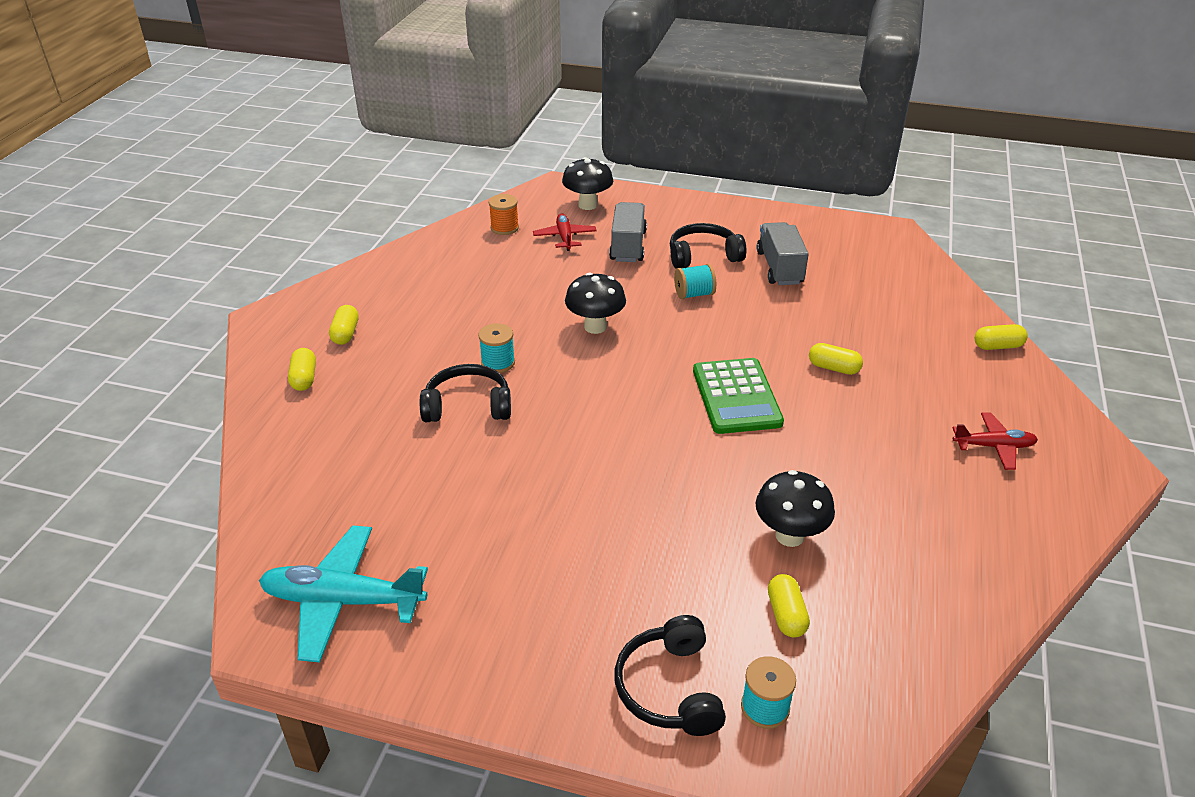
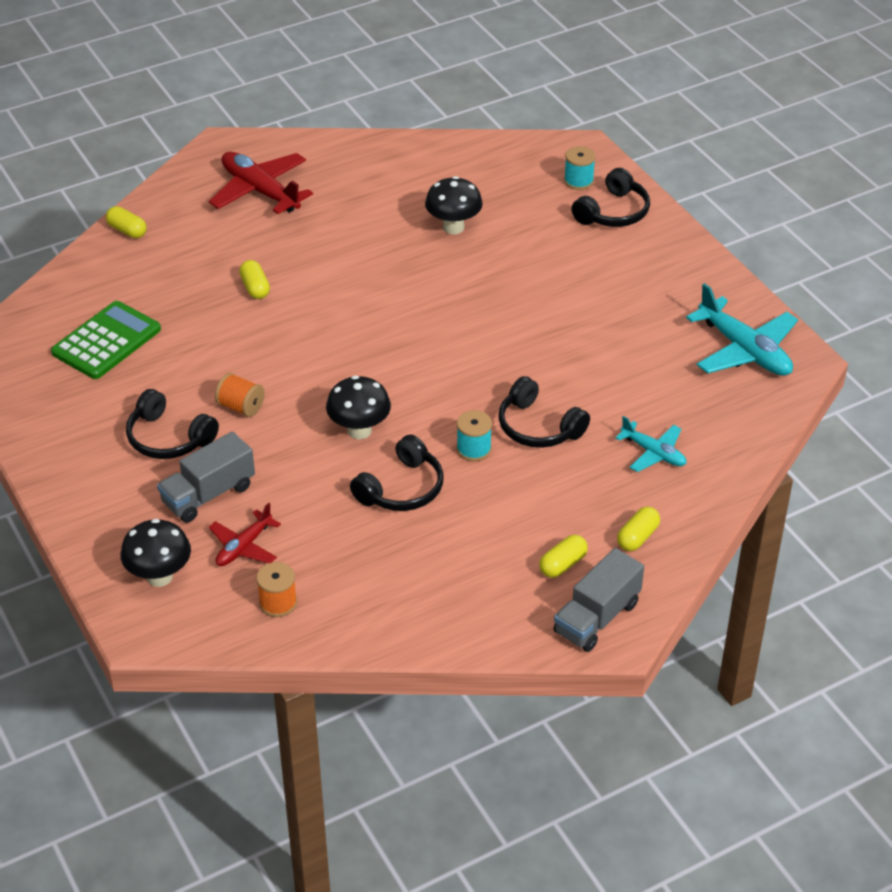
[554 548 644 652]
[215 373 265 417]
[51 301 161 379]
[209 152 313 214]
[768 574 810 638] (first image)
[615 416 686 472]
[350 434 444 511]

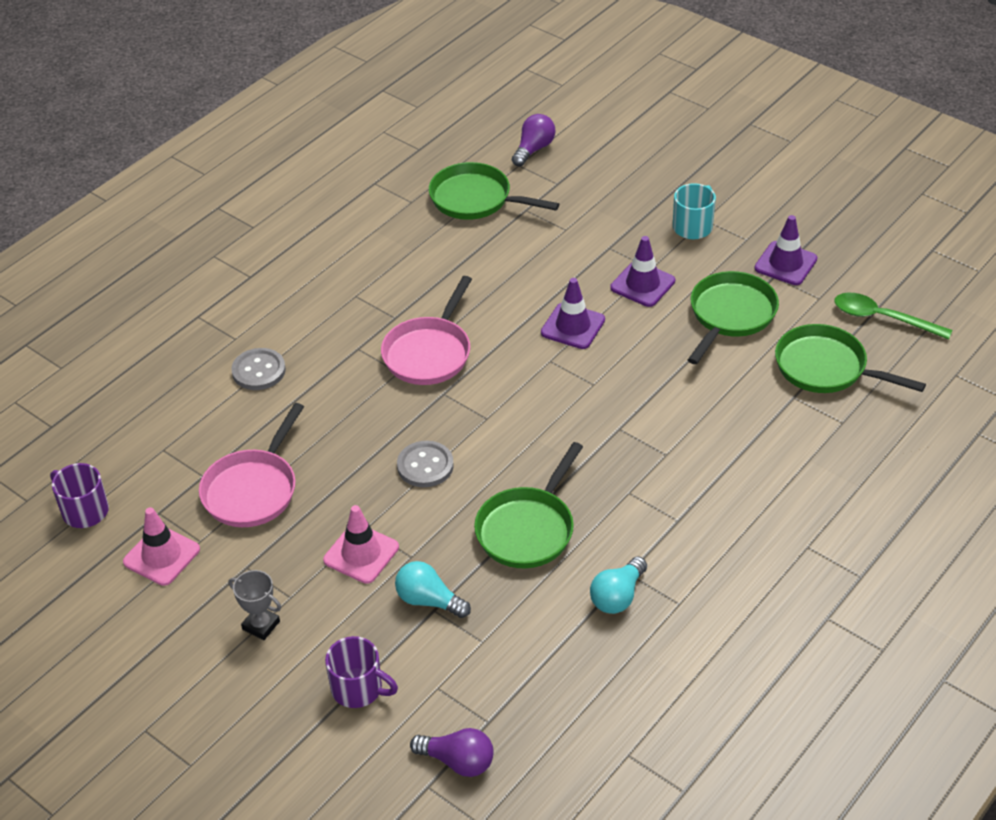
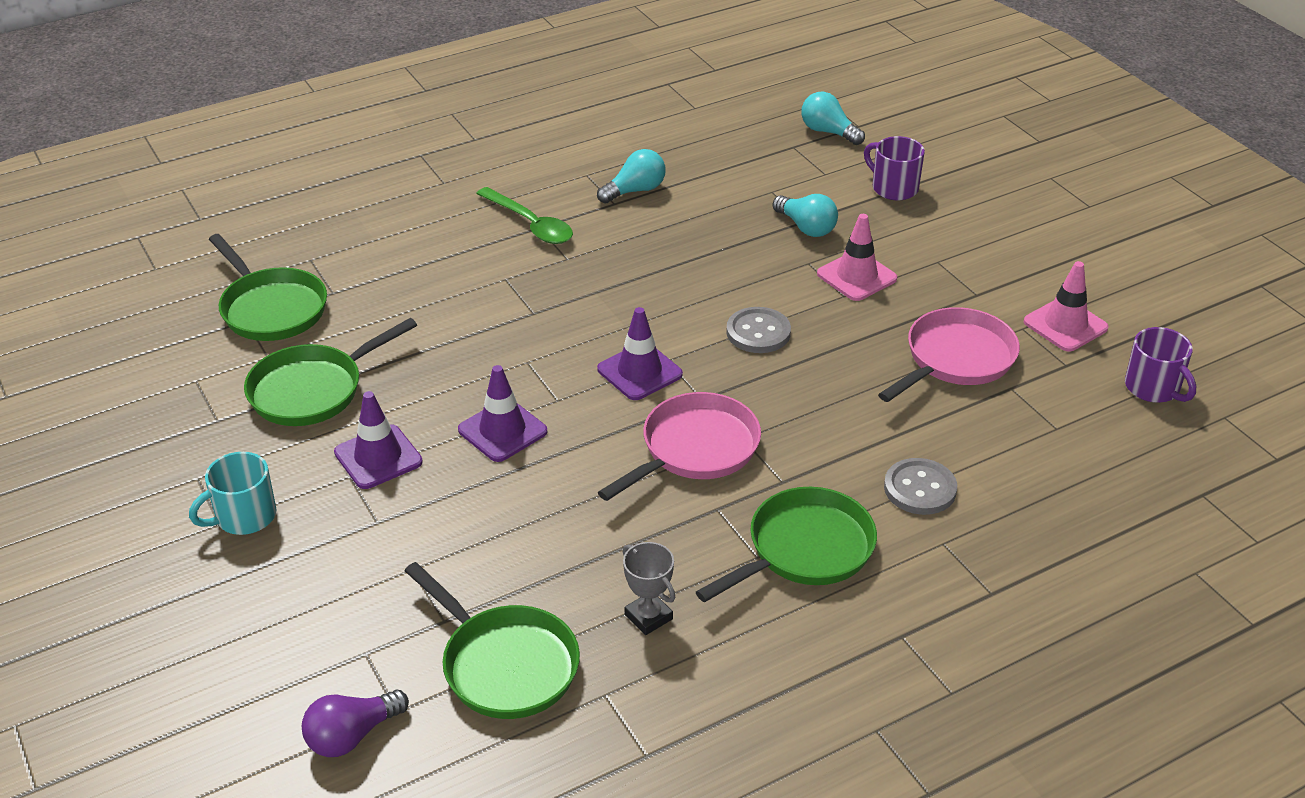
[597 307 683 400]
[476 187 573 244]
[696 487 877 602]
[623 542 675 635]
[801 92 865 145]

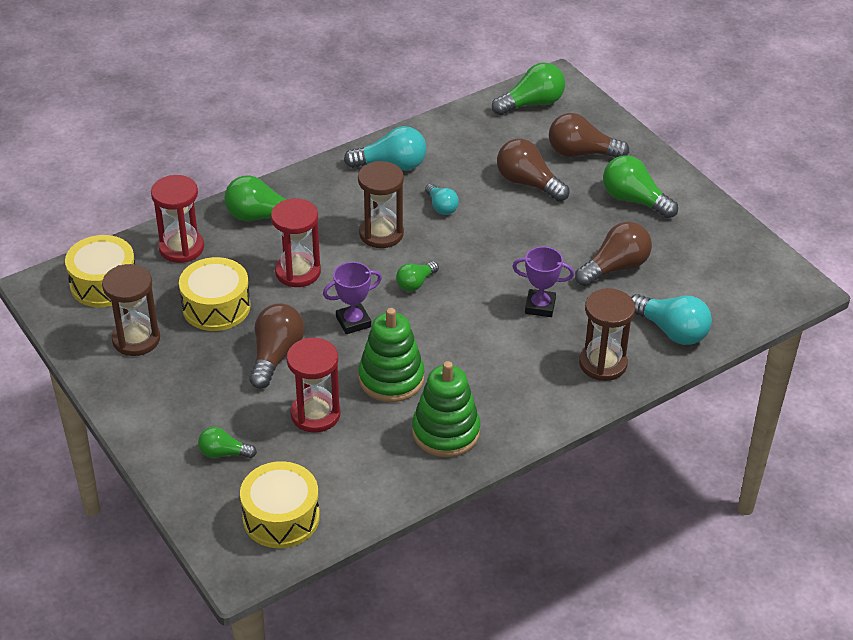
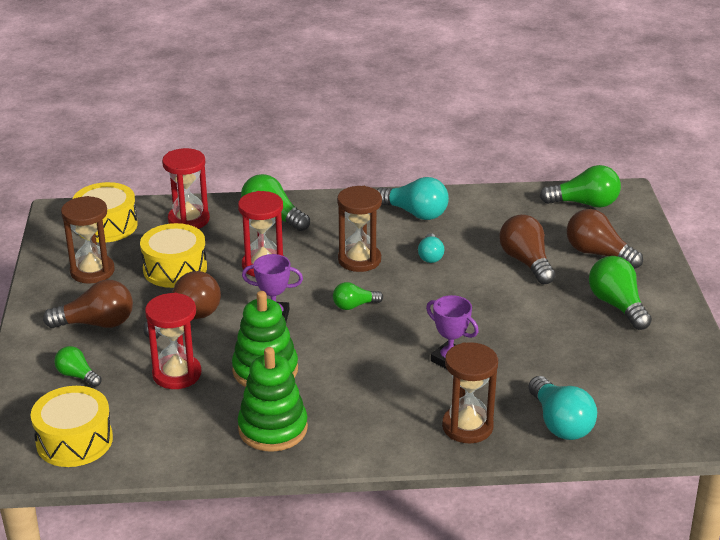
[43 280 133 328]

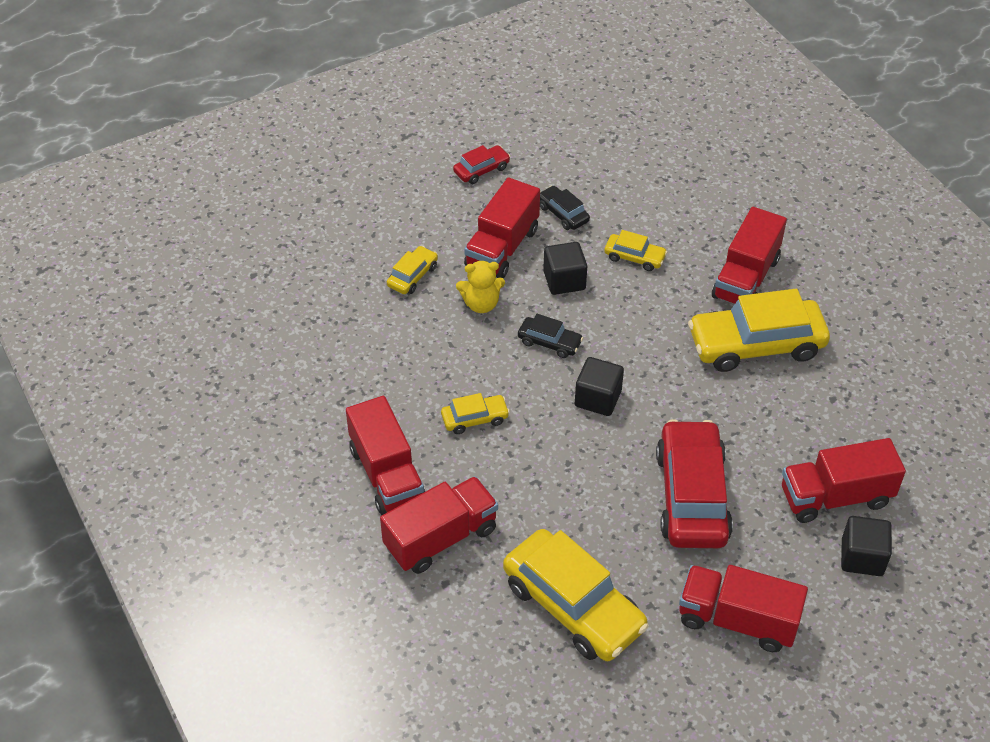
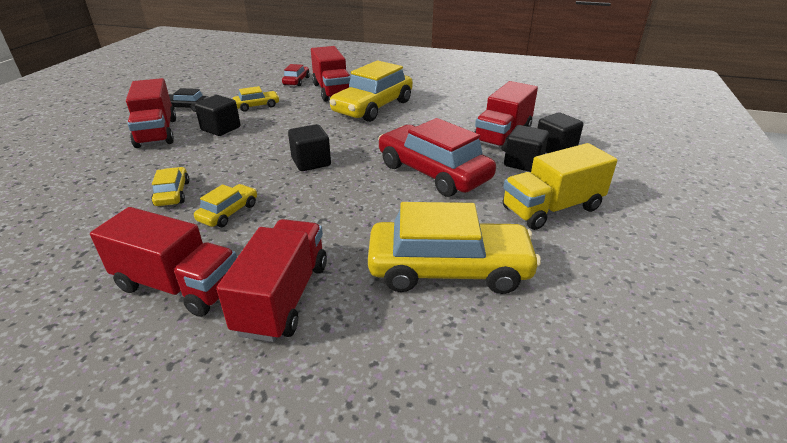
[282 64 310 86]
[151 167 190 206]
[456 261 505 313] (first image)
[518 314 583 358] (first image)
[503 143 617 230]
[504 125 549 172]

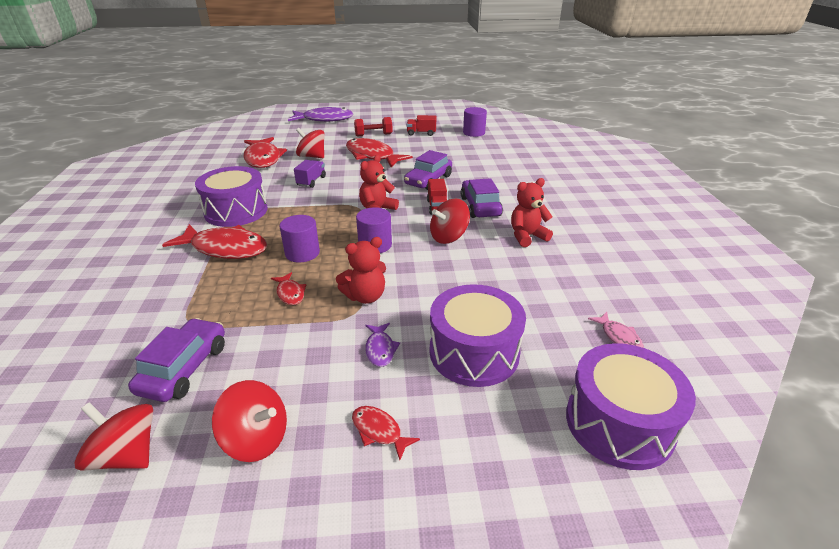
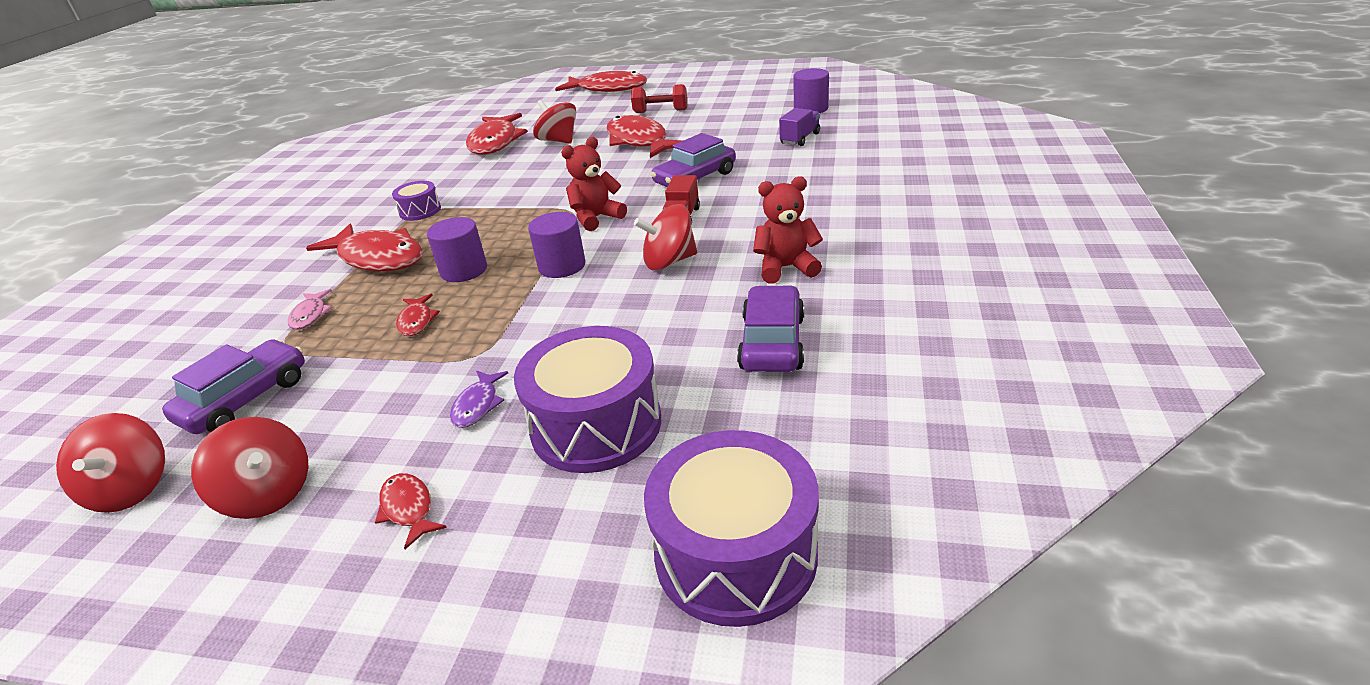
[555 71 647 92]
[407 115 436 136] (first image)
[779 108 820 146]
[392 181 441 221]
[737 285 804 372]
[336 237 386 304] (first image)
[288 289 332 330]
[56 413 165 513]

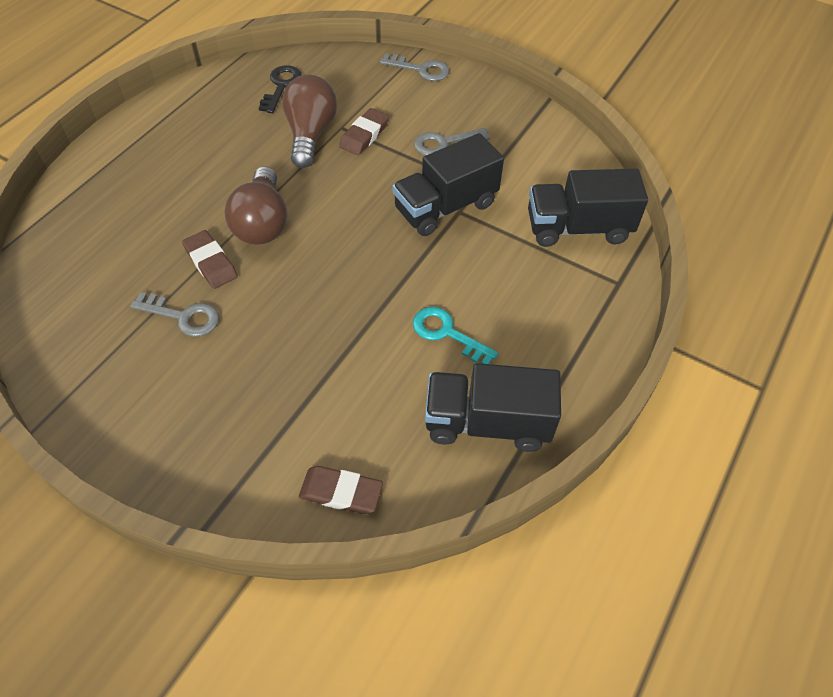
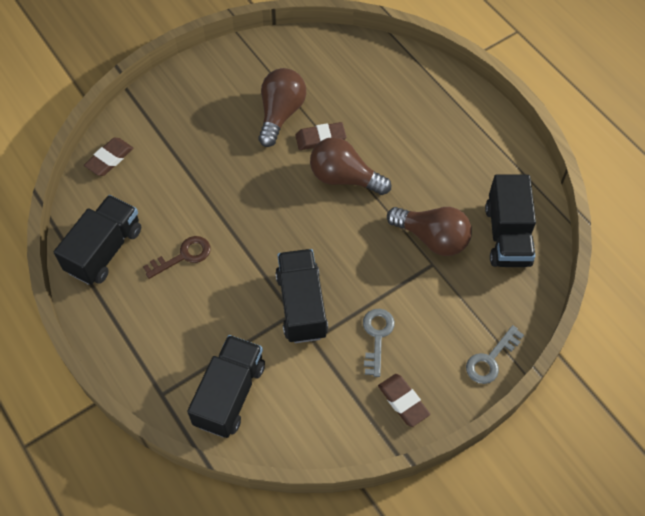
[485 174 536 267]
[378 374 430 427]
[258 68 306 147]
[143 236 210 279]

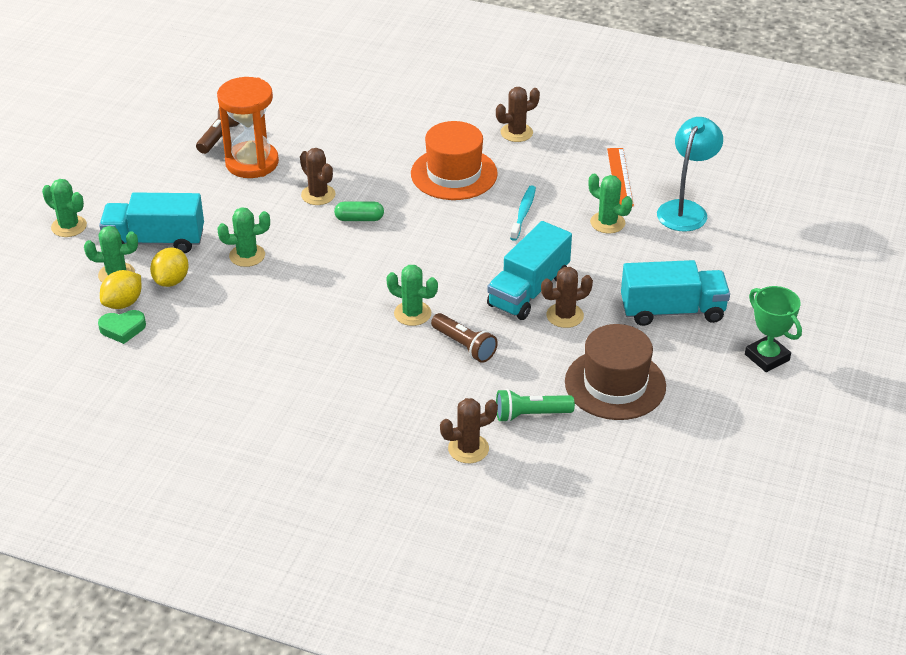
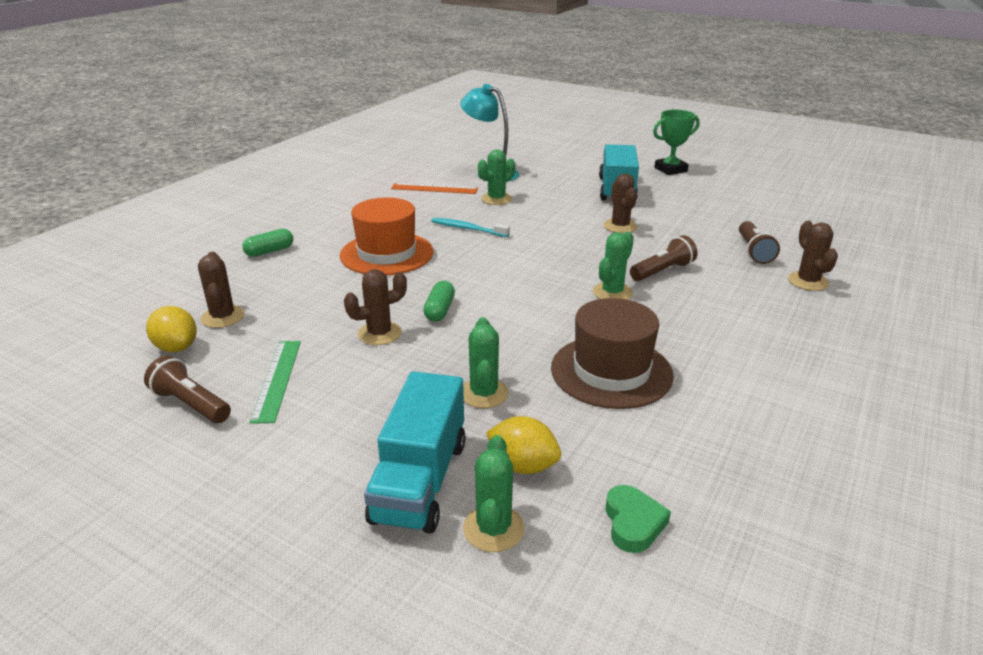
[250 341 301 424]
[198 251 245 328]
[42 179 87 237] (first image)
[487 221 572 320] (first image)
[146 306 197 352]
[551 298 674 409]
[739 221 780 264]
[242 229 293 257]

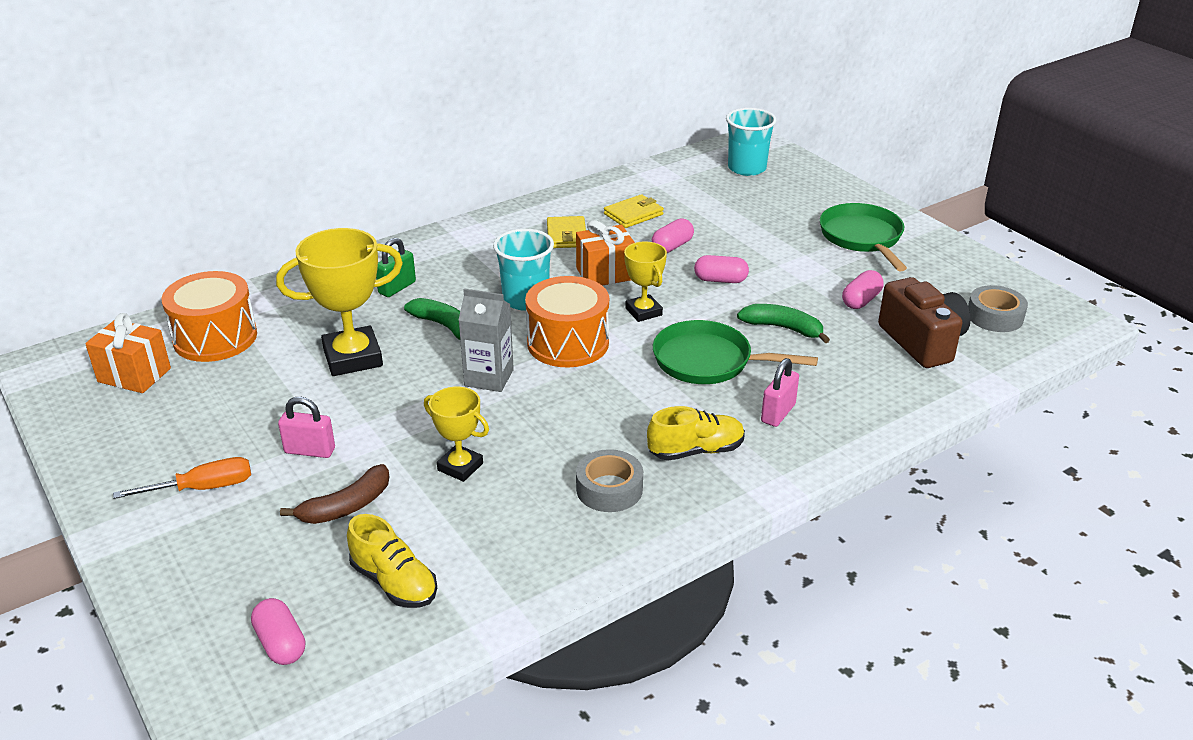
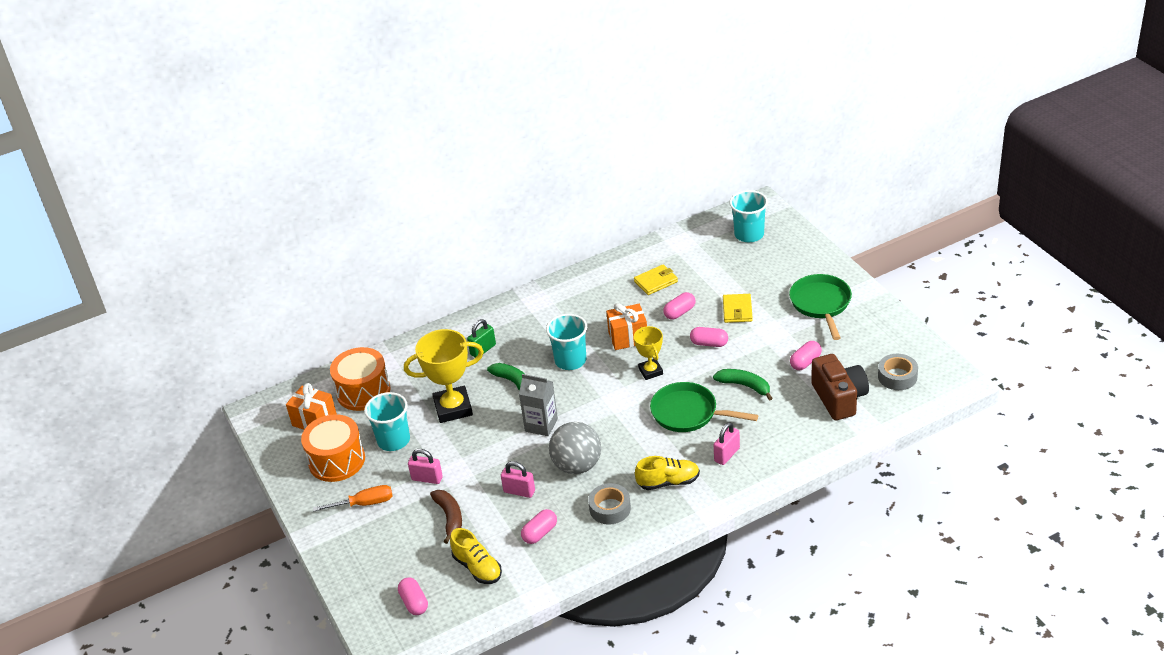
[723 294 753 323]
[301 414 365 482]
[501 461 535 498]
[430 490 462 544]
[364 392 410 451]
[549 422 601 474]
[521 509 557 544]

